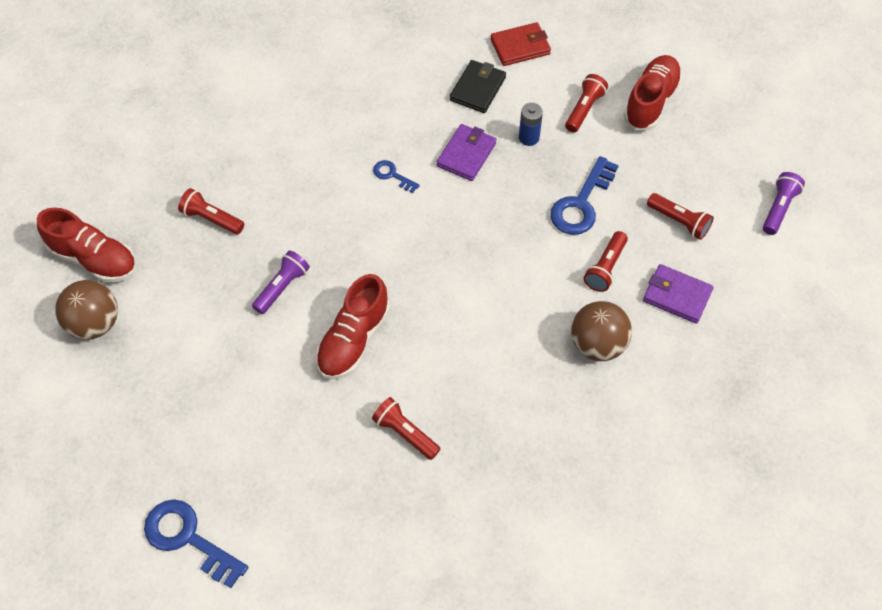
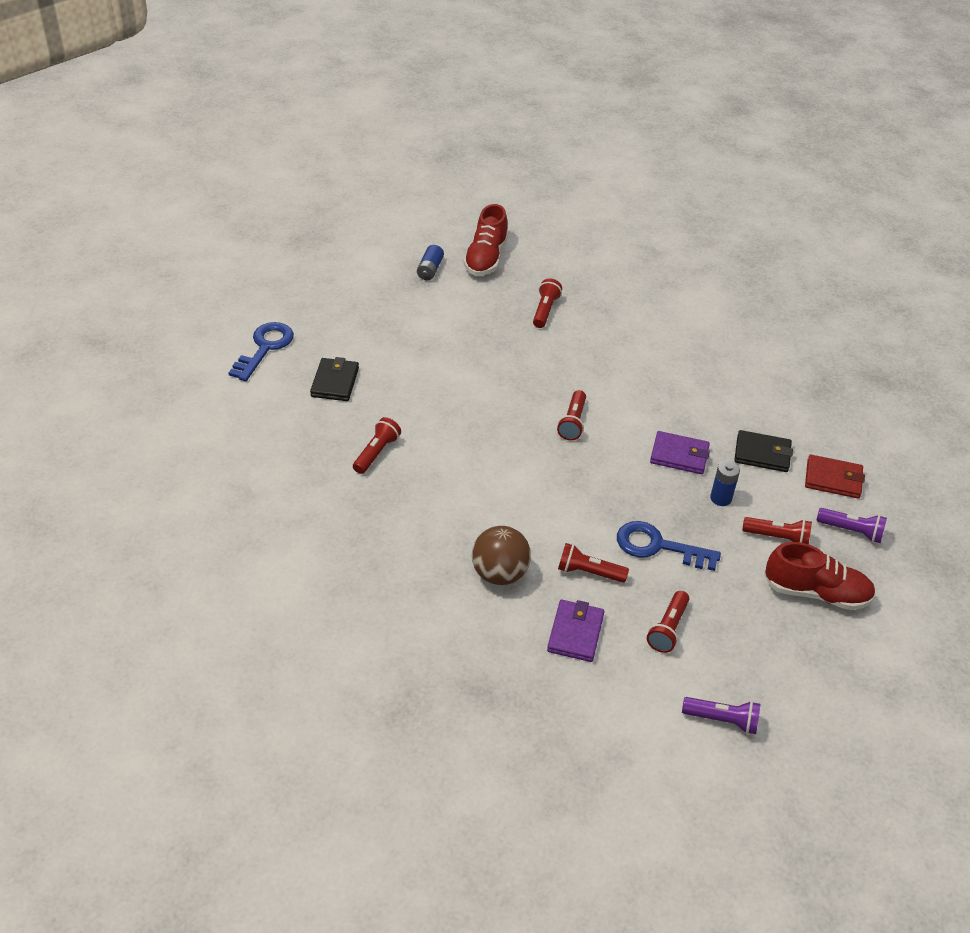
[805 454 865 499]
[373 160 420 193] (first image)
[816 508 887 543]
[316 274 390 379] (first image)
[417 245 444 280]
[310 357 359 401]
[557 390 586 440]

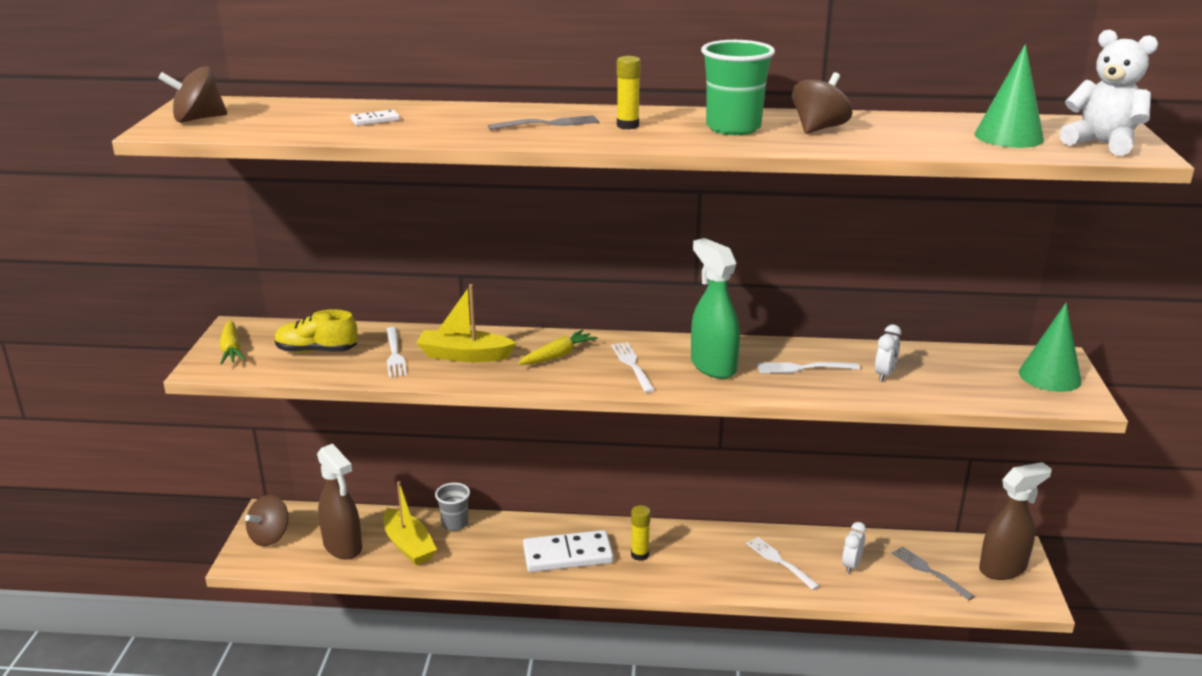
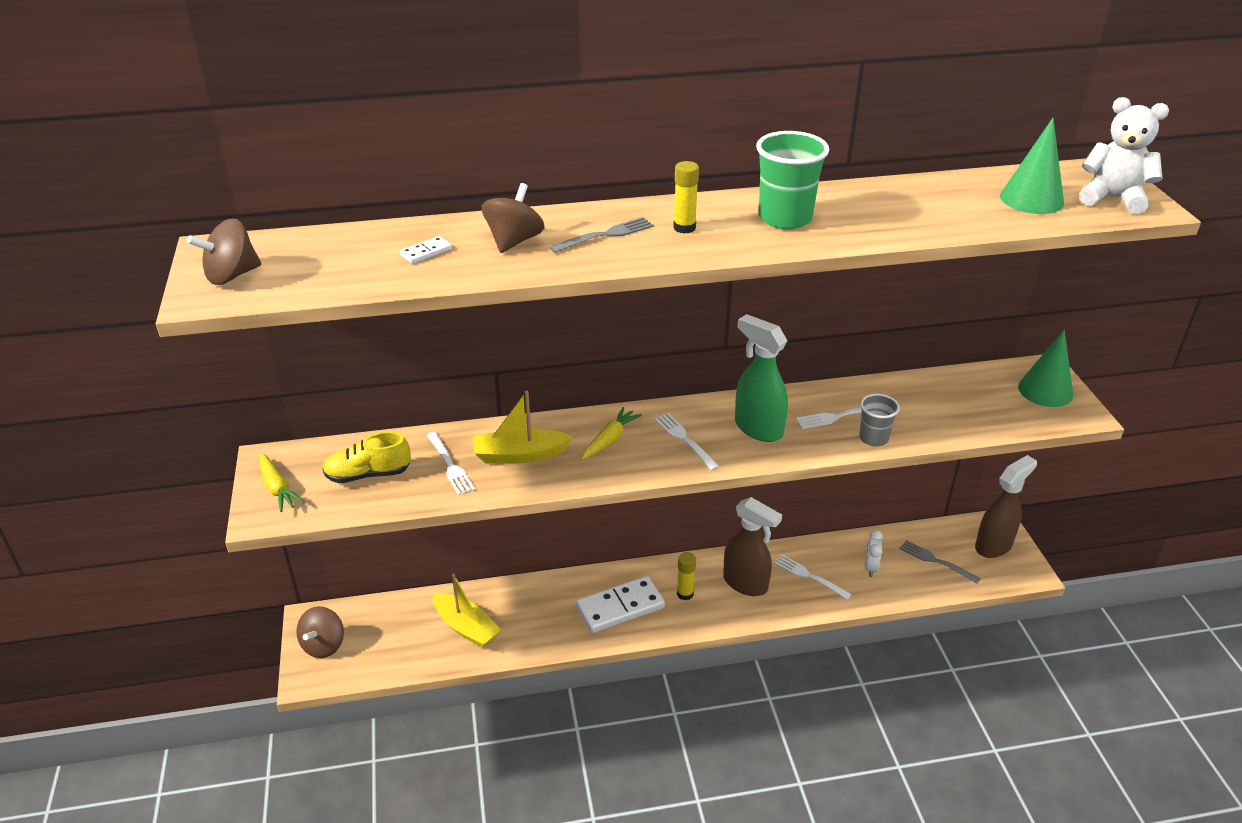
[482 183 544 253]
[875 325 901 382] (first image)
[723 497 782 596]
[859 394 900 447]

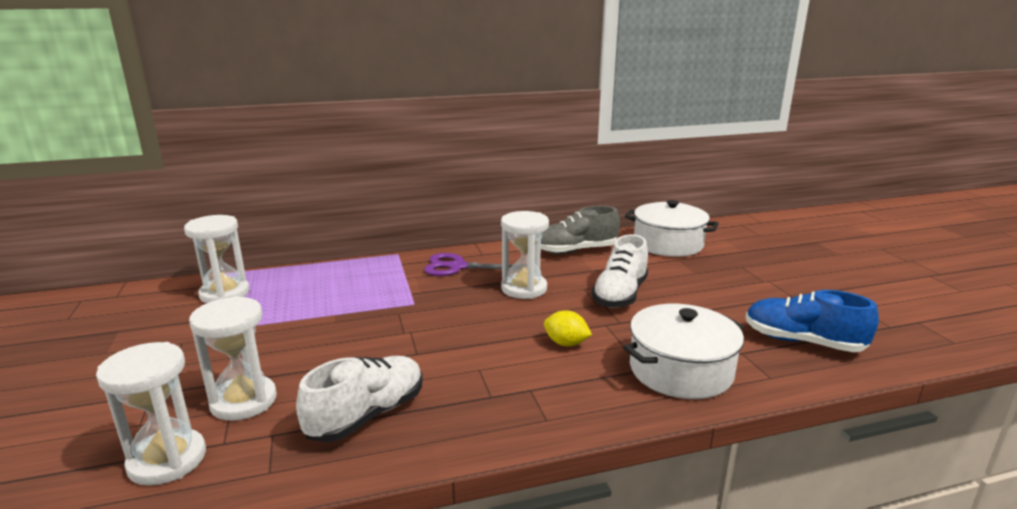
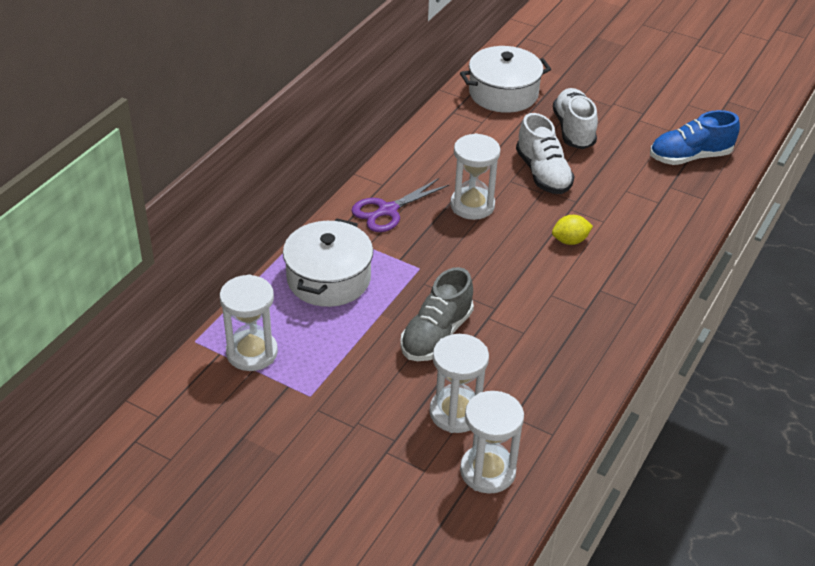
[400 267 474 361]
[283 219 373 307]
[553 88 598 149]

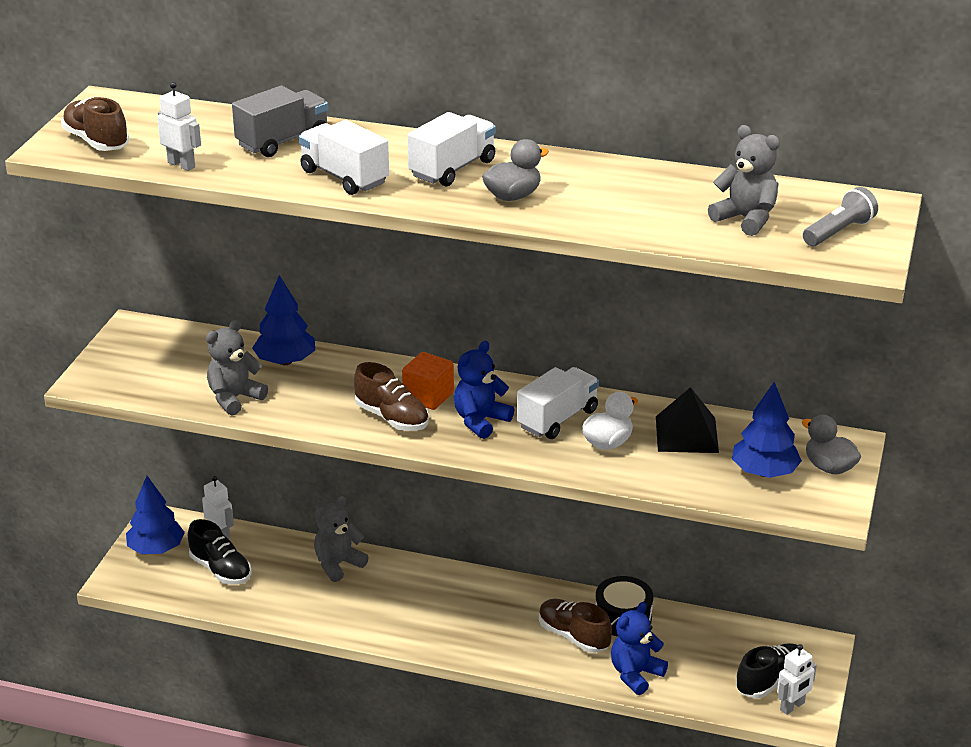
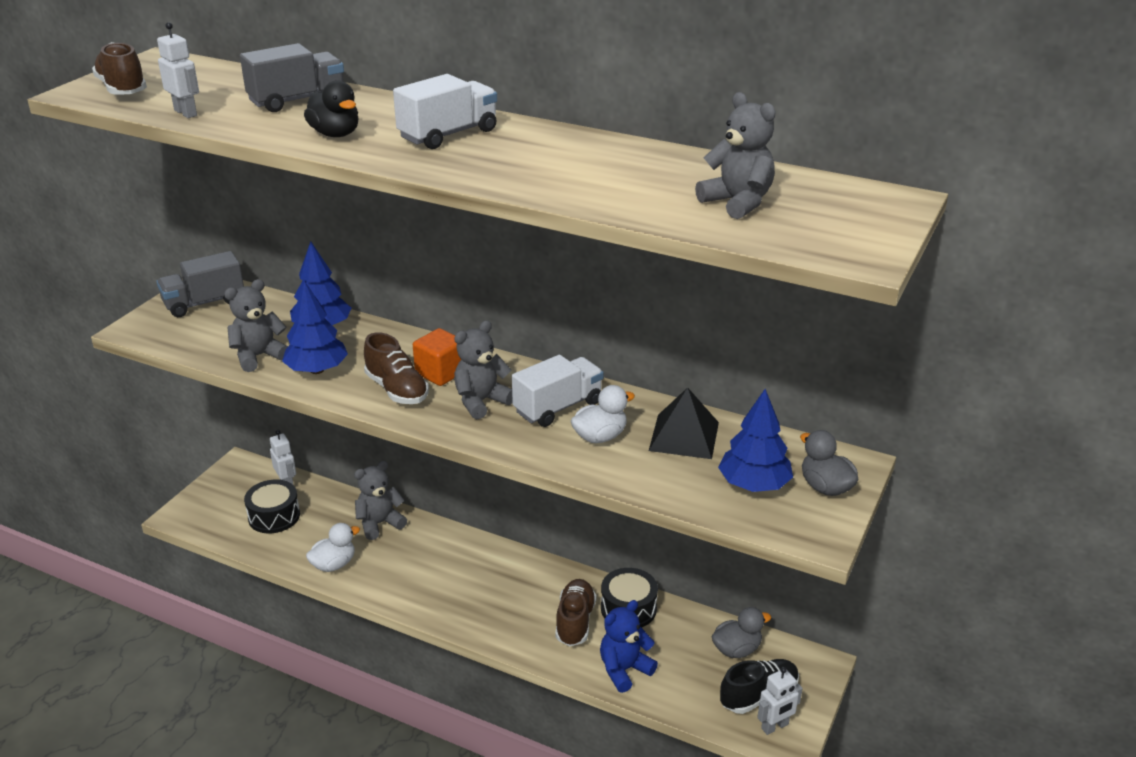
[304 80 359 137]
[712 607 771 658]
[803 187 878 246] (first image)
[454 321 513 419]
[282 281 348 374]
[244 480 300 533]
[555 579 597 646]
[156 251 244 317]
[306 523 360 572]

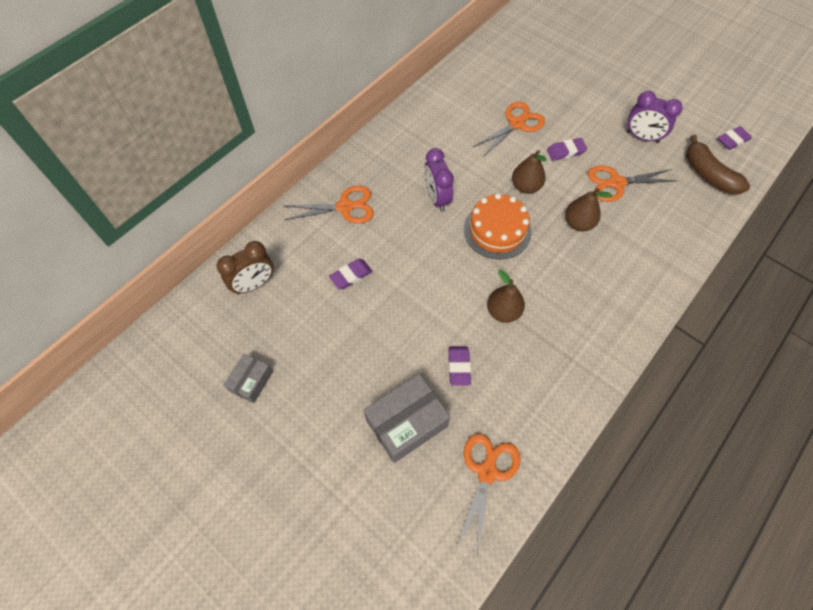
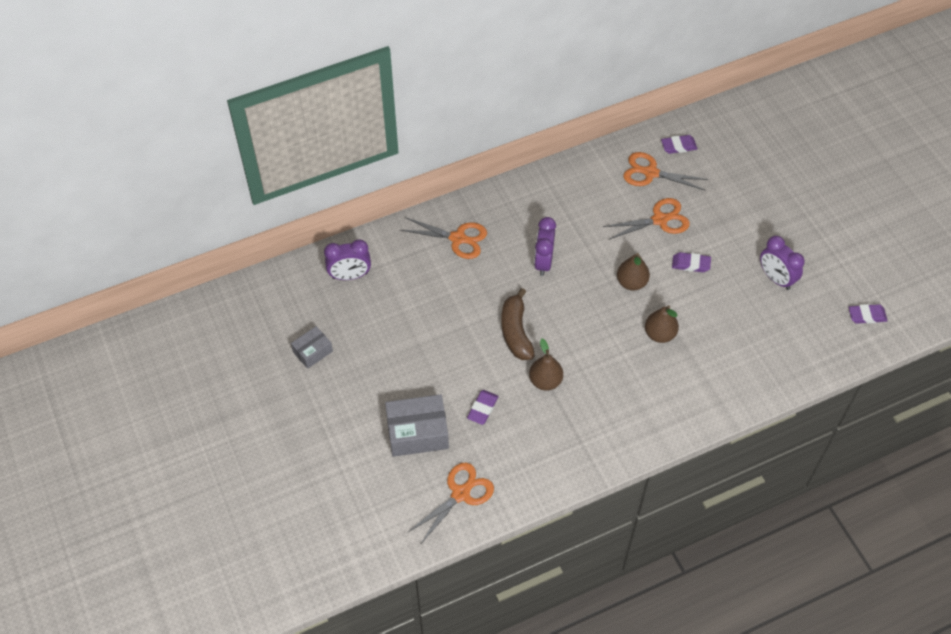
[501 288 535 360]
[623 152 709 191]
[464 193 531 259] (first image)
[324 240 371 280]
[661 135 698 154]

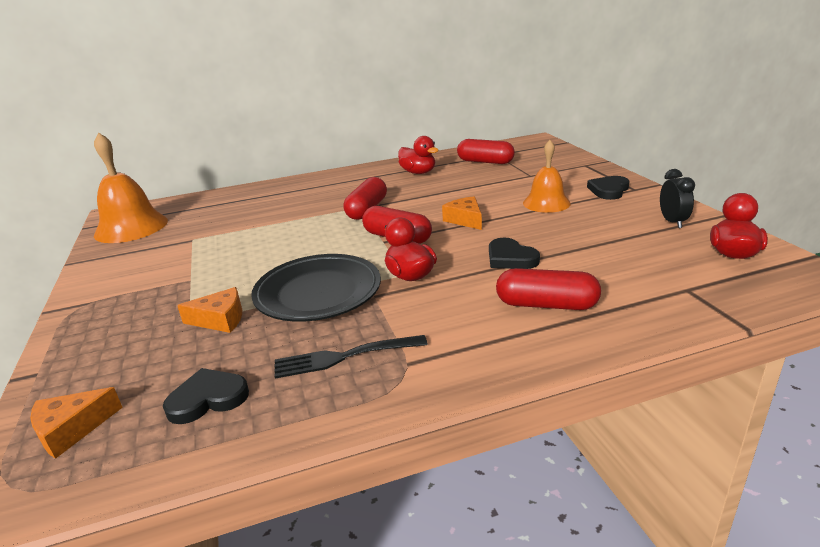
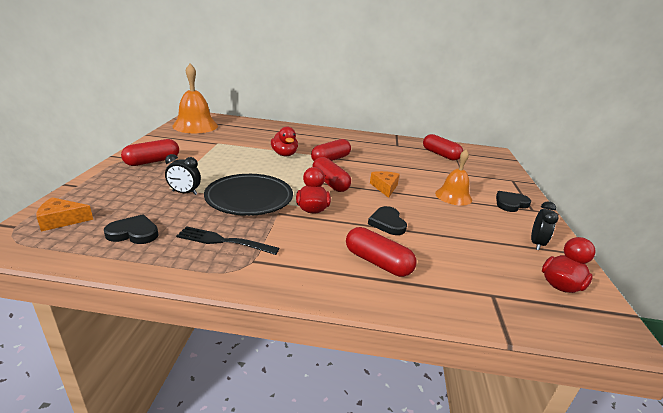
[271 127 298 156]
[165 154 201 195]
[121 139 179 166]

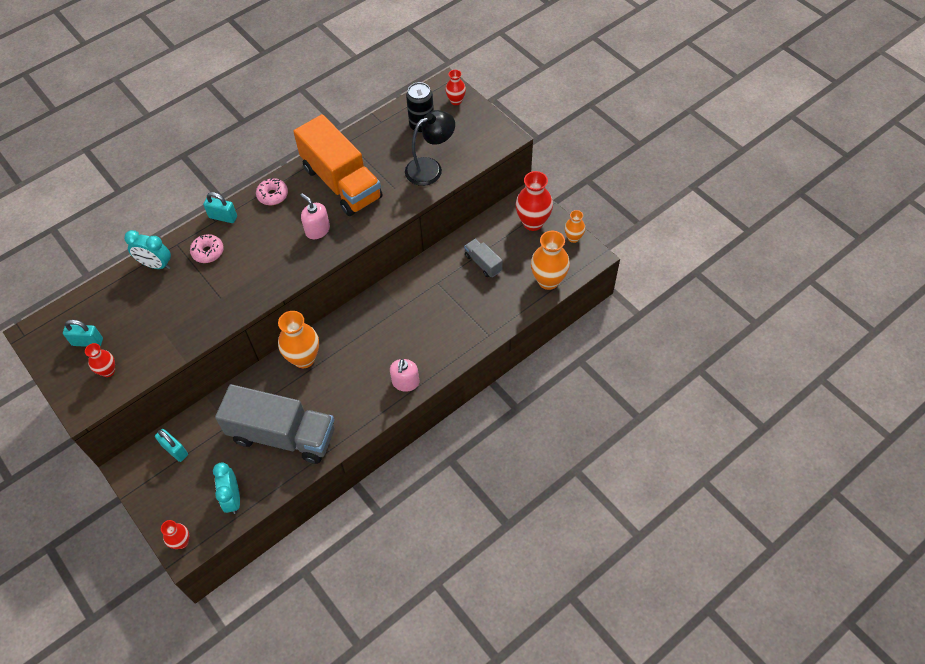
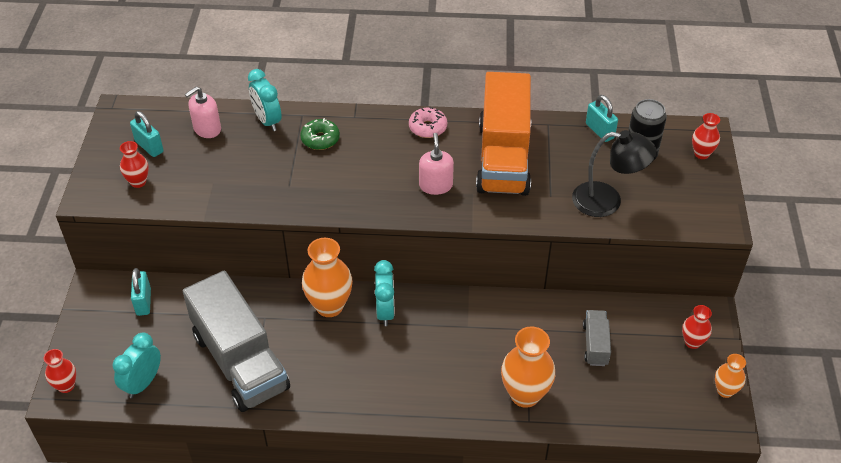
[682 305 712 349]
[586 95 618 142]
[501 326 555 408]
[300 118 340 150]
[185 86 221 138]
[374 260 395 326]

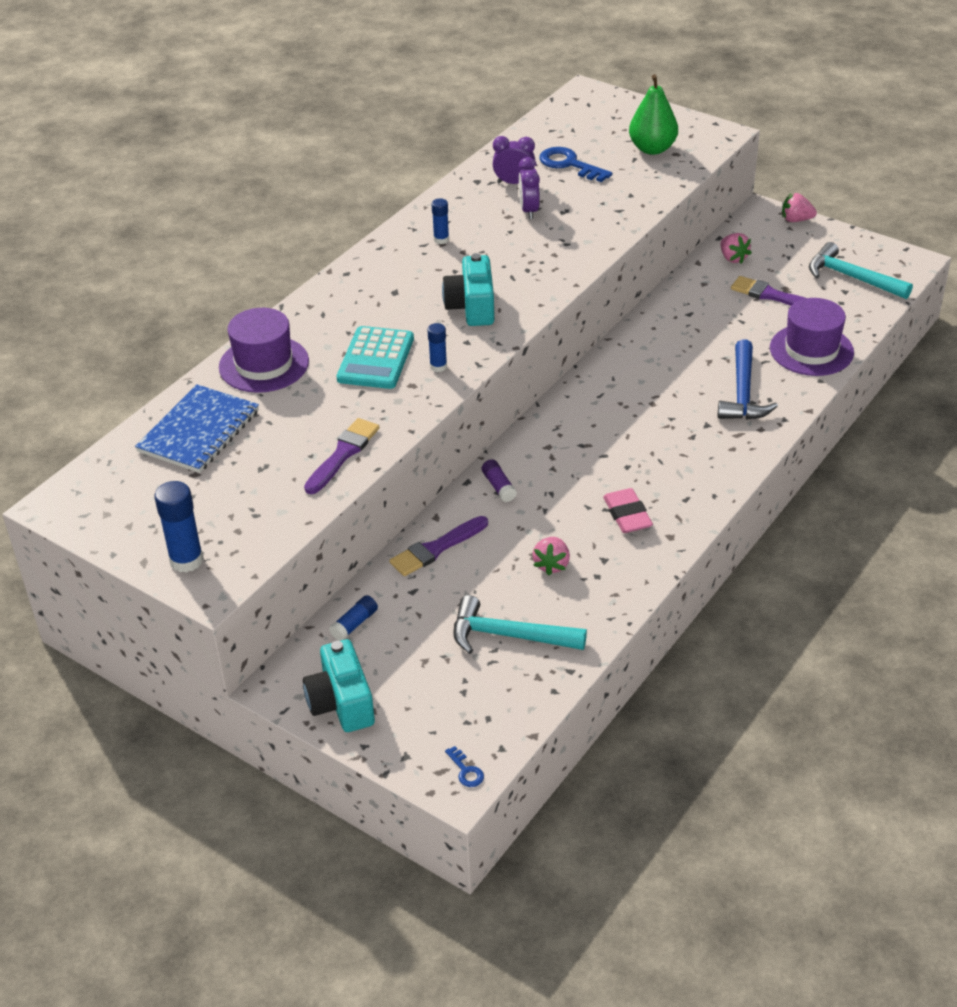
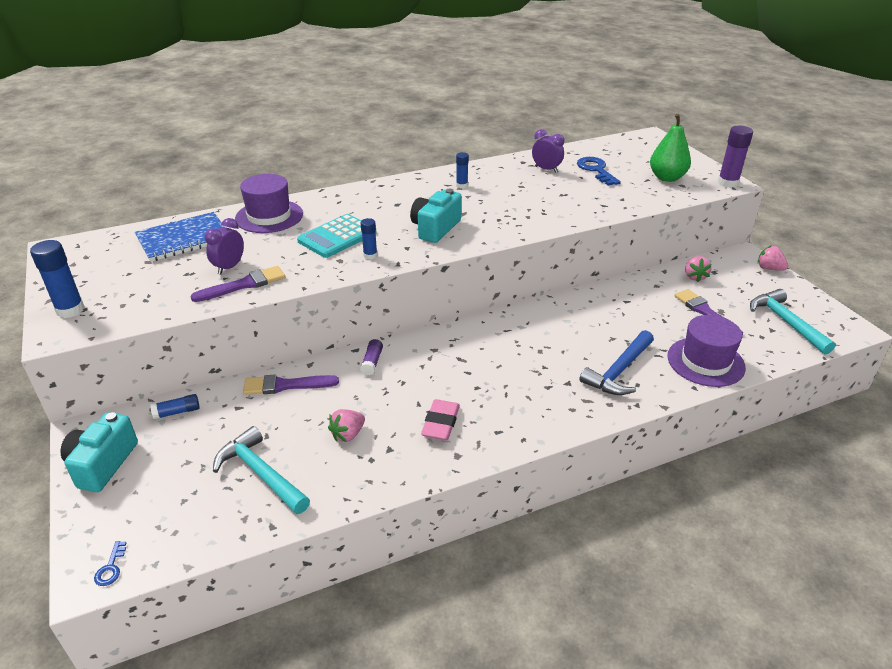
[205 218 244 275]
[717 126 753 188]

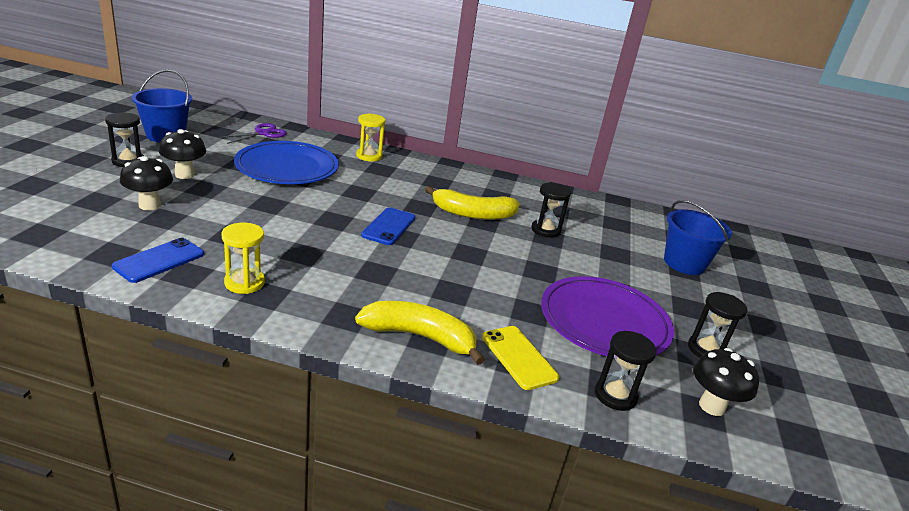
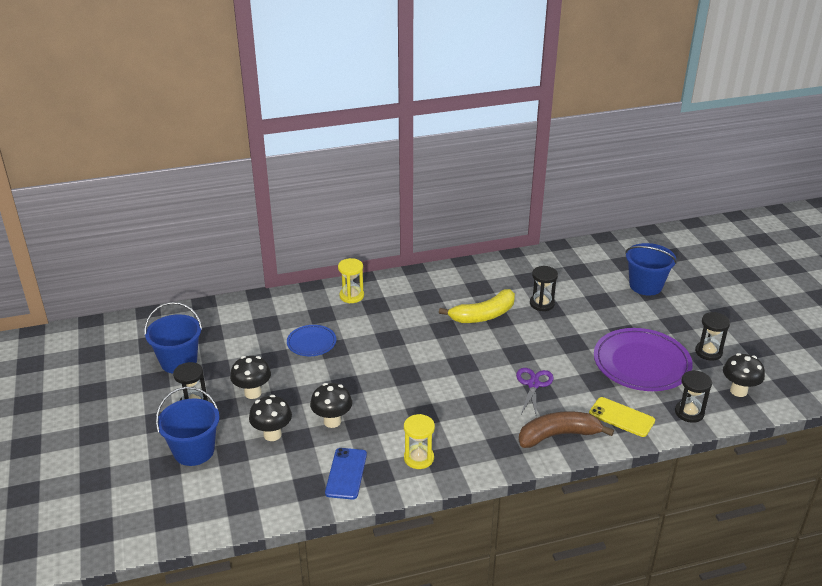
[516 368 554 418]
[287 325 336 356]
[361 207 416 245] (first image)
[519 411 614 448]
[310 383 352 428]
[156 387 220 466]

